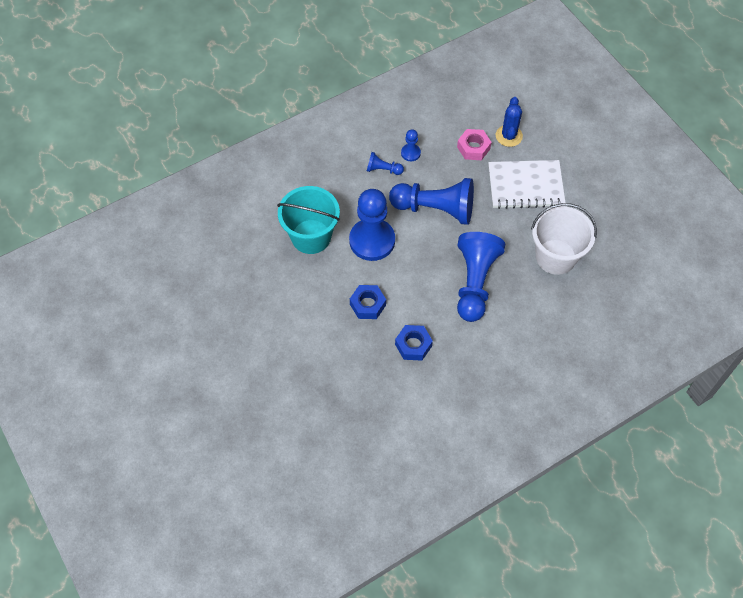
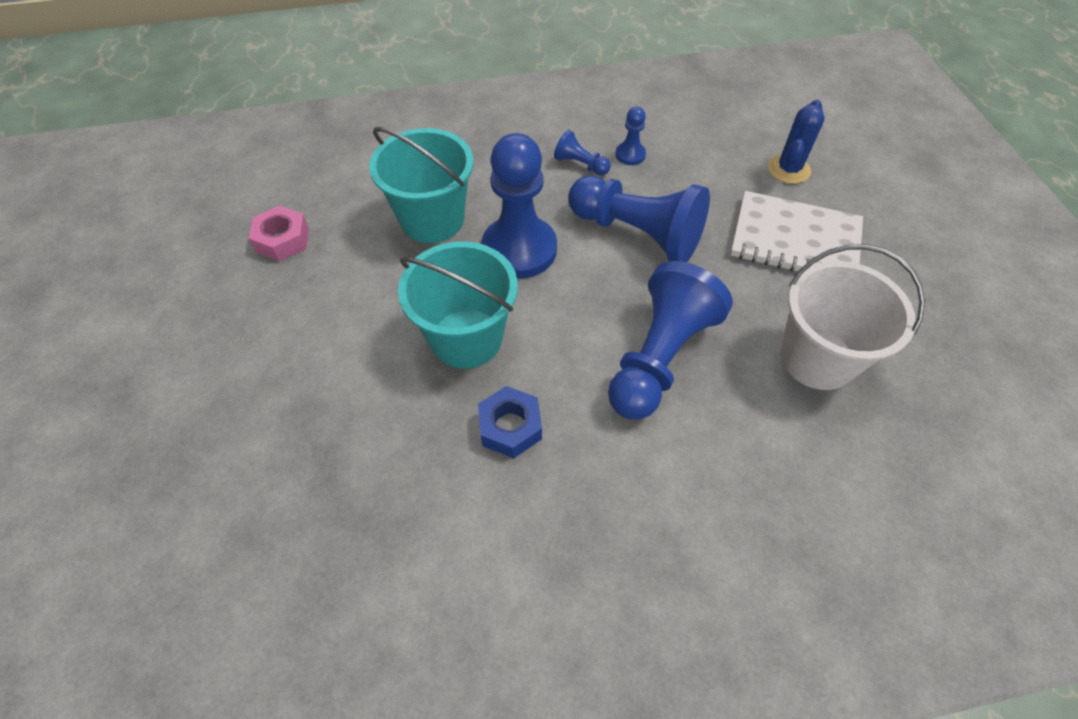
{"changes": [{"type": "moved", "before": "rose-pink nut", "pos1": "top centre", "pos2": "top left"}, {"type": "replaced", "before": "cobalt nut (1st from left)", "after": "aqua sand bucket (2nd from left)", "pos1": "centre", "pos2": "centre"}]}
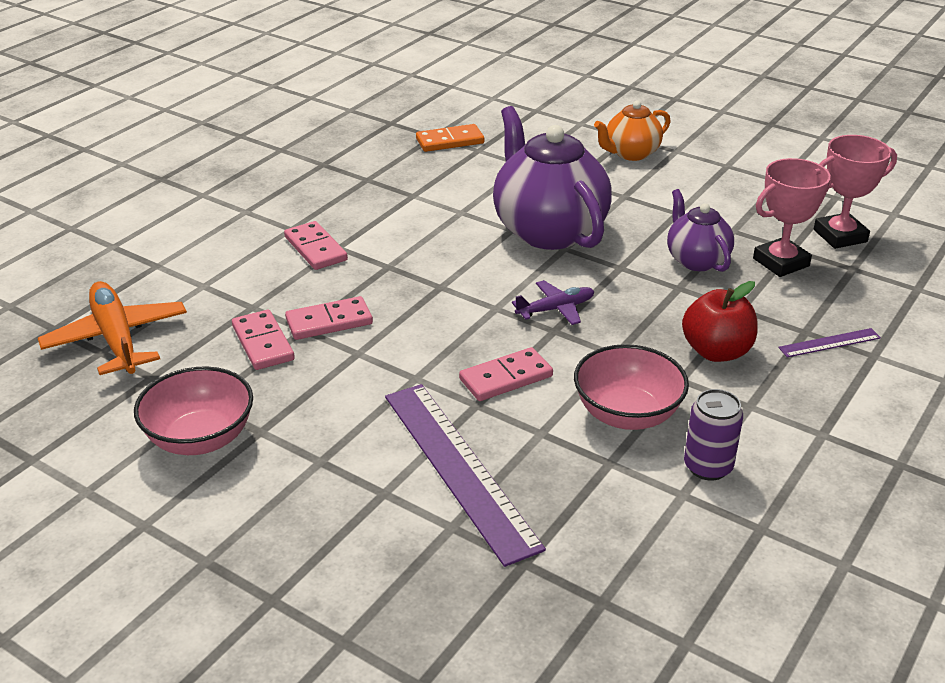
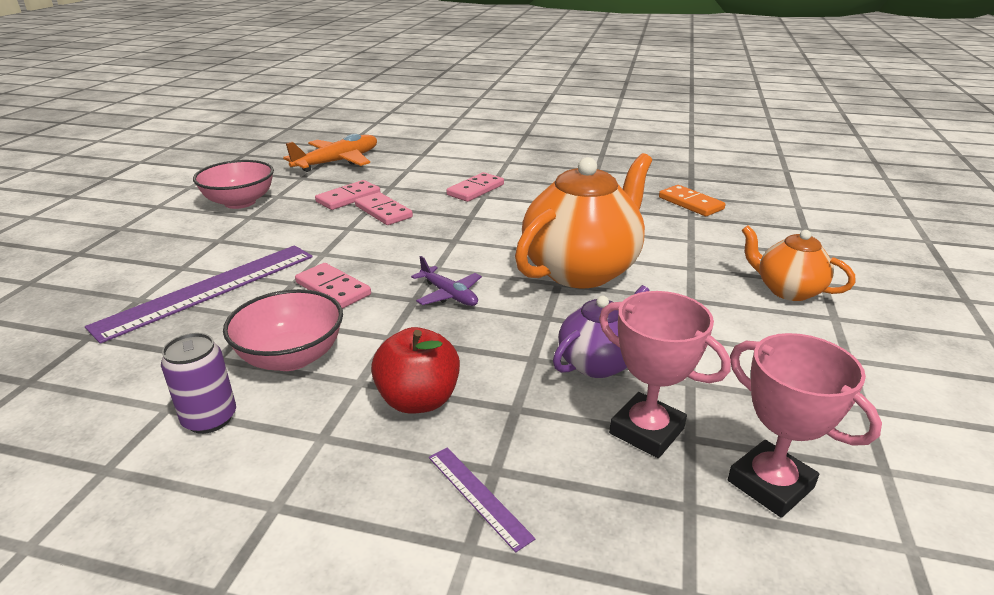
{"changes": [{"type": "recoloured", "before": "violet tea pot (1st from left)", "after": "bright orange tea pot (1st from left)", "pos1": "top centre", "pos2": "centre"}]}
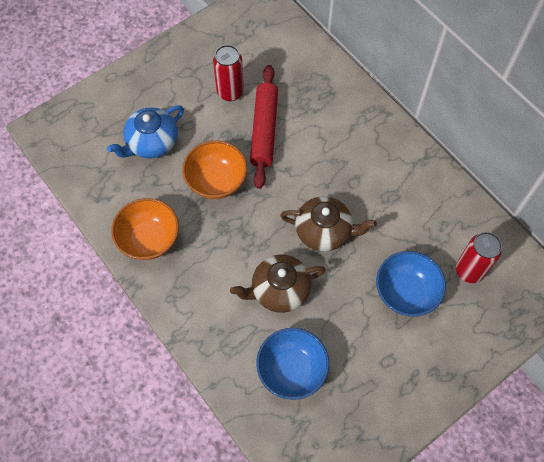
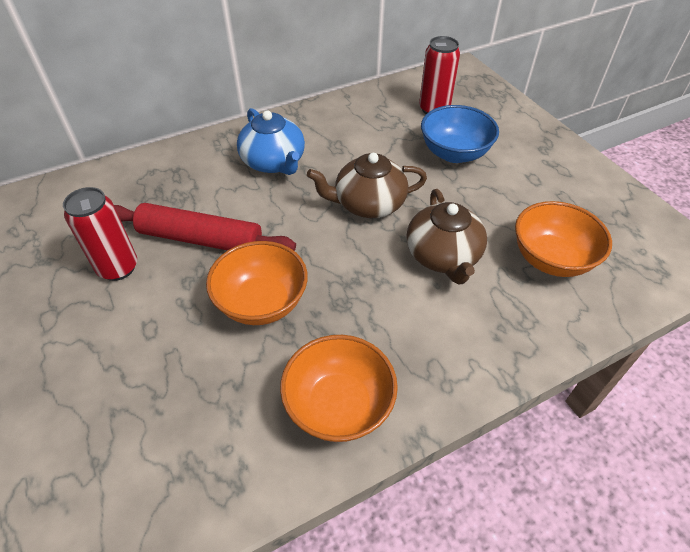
{"changes": [{"type": "moved", "before": "cobalt tea pot", "pos1": "top left", "pos2": "top centre"}, {"type": "recoloured", "before": "cobalt serving bowl (1st from left)", "after": "bright orange serving bowl (3rd from left)", "pos1": "bottom centre", "pos2": "middle right"}, {"type": "turned", "before": "brown tea pot (2nd from left in the first image)", "pos1": "centre", "pos2": "centre", "turn": -120}]}
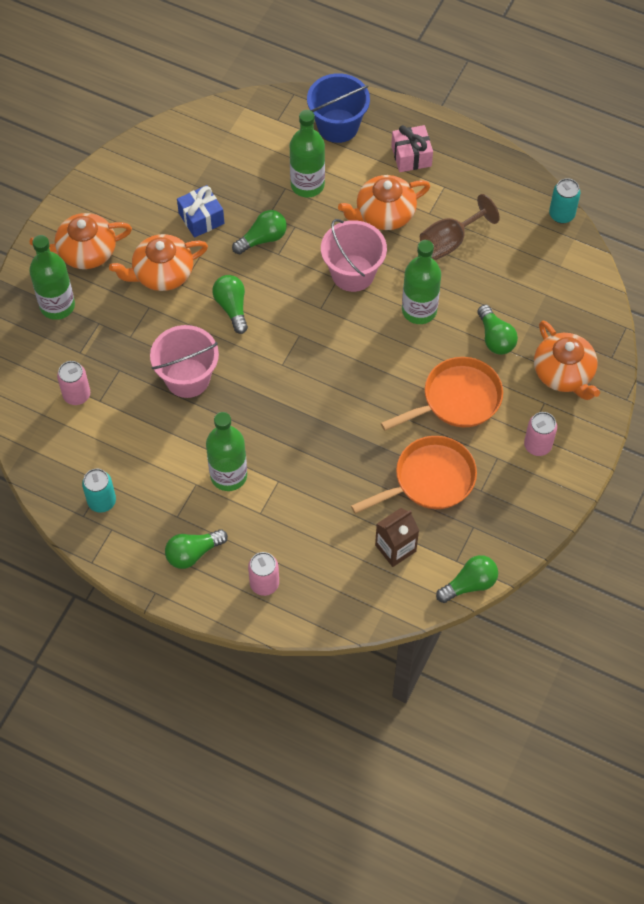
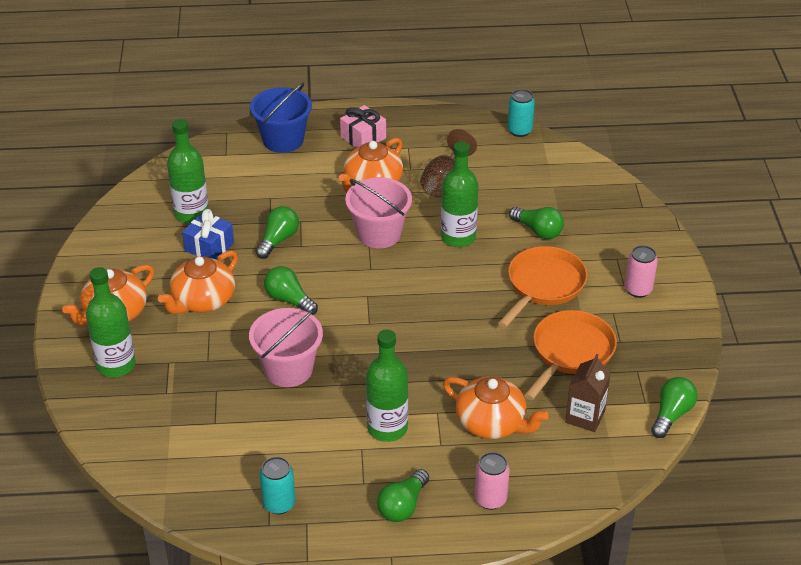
{"changes": [{"type": "removed", "before": "rose-pink can (1st from left)", "pos1": "middle left"}, {"type": "moved", "before": "green flask (3rd from left in the first image)", "after": "green flask (2nd from left)", "pos1": "top centre", "pos2": "top left"}, {"type": "moved", "before": "bright orange tea pot (4th from left)", "pos1": "middle right", "pos2": "bottom centre"}]}
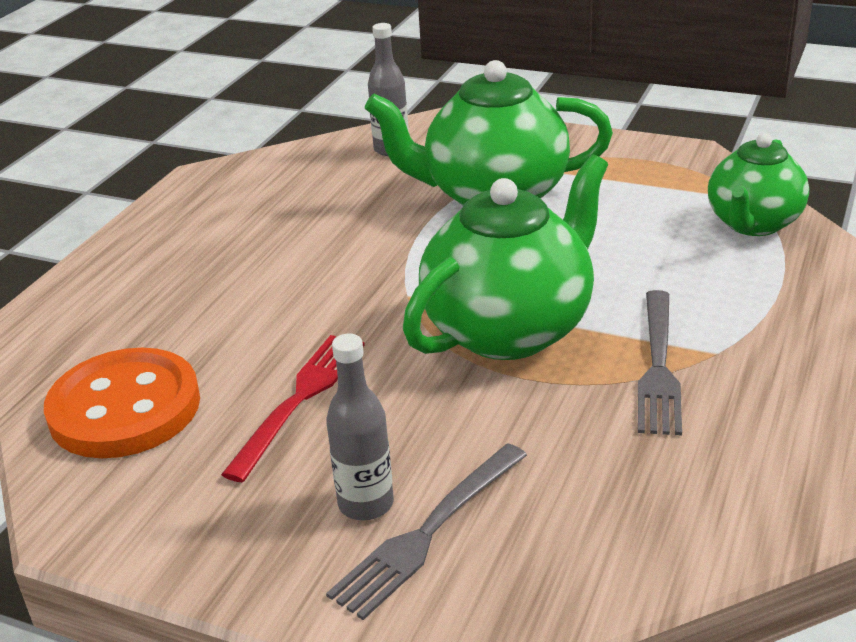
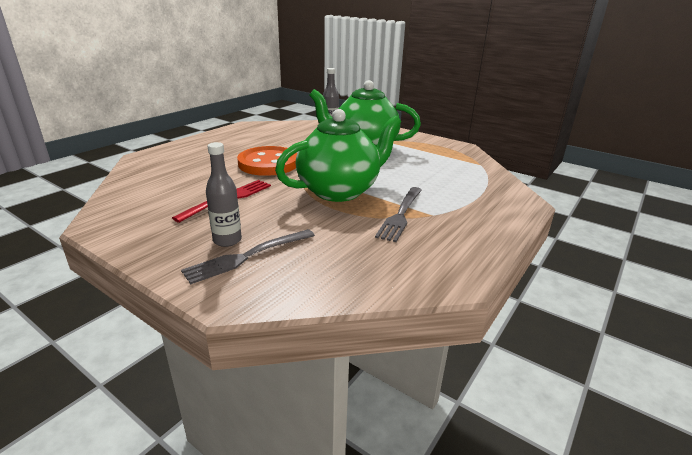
{"changes": [{"type": "removed", "before": "green tea pot (3rd from left)", "pos1": "top right"}, {"type": "moved", "before": "bright orange shirt button", "pos1": "middle left", "pos2": "centre"}]}
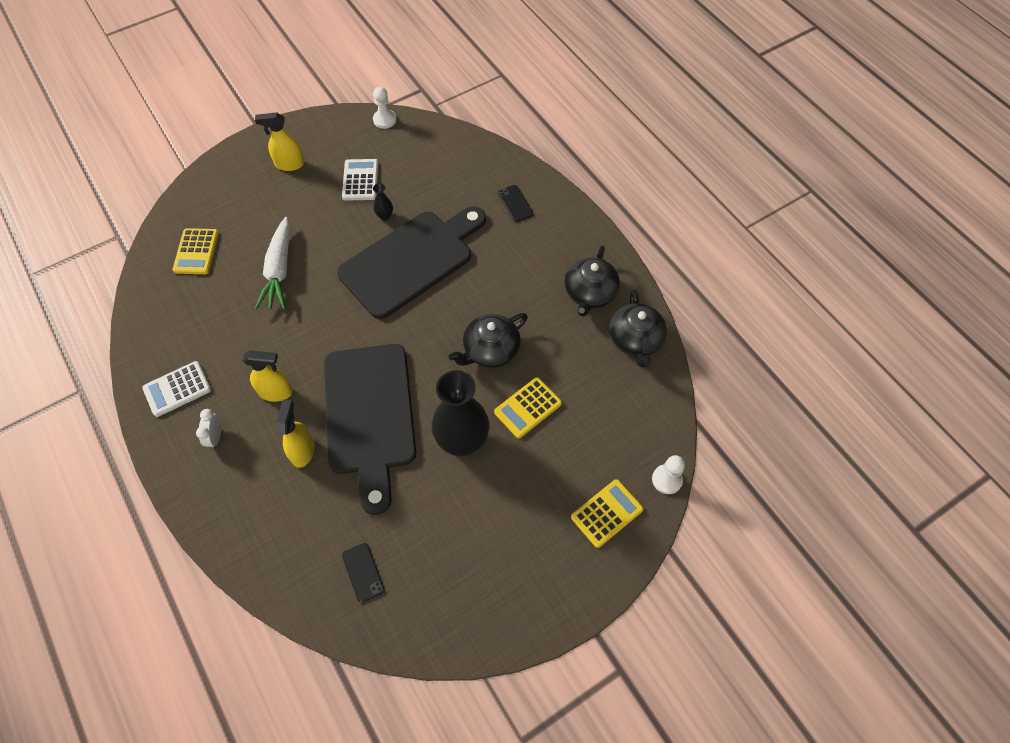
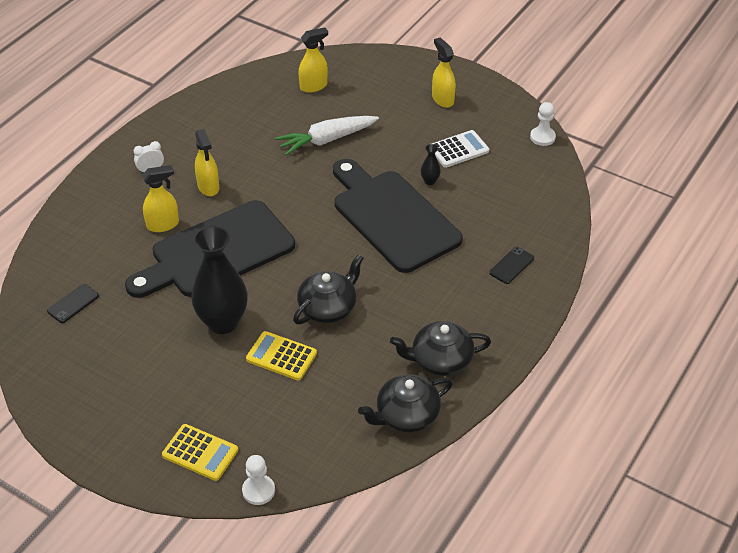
{"changes": [{"type": "removed", "before": "pure white adding machine (1st from left)", "pos1": "middle left"}, {"type": "replaced", "before": "yellow adding machine (1st from left)", "after": "yellow spray bottle (3rd from left)", "pos1": "middle left", "pos2": "top centre"}, {"type": "turned", "before": "black chopping board (2nd from left)", "pos1": "centre", "pos2": "centre", "turn": -150}, {"type": "turned", "before": "black tea pot (1st from left)", "pos1": "centre", "pos2": "centre", "turn": 105}]}
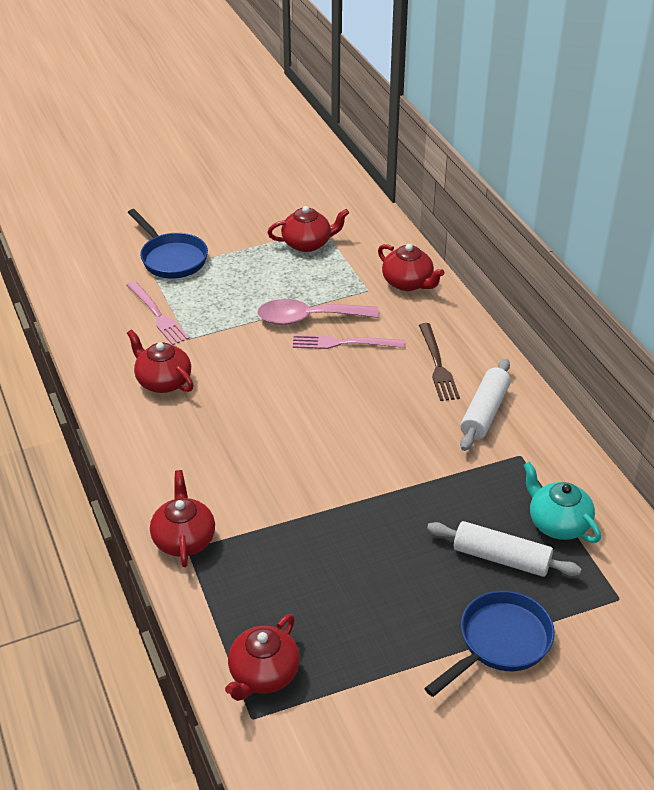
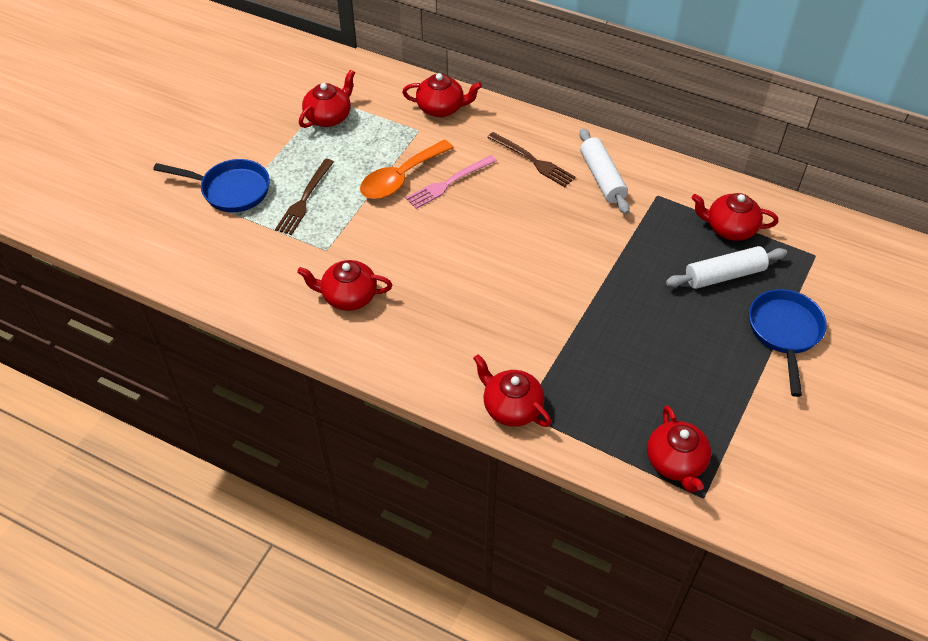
{"changes": [{"type": "removed", "before": "rose-pink dinner fork (1st from left)", "pos1": "middle left"}, {"type": "added", "after": "brown dinner fork (1st from left)", "pos2": "top left"}, {"type": "recoloured", "before": "rose-pink tablespoon", "after": "bright orange tablespoon", "pos1": "centre", "pos2": "top centre"}, {"type": "recoloured", "before": "aqua tea pot", "after": "scarlet tea pot (6th from left)", "pos1": "middle right", "pos2": "middle right"}]}
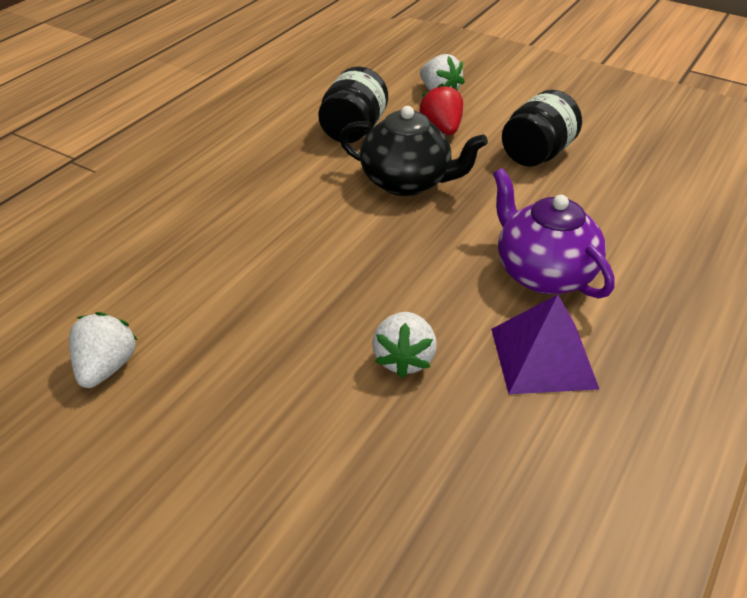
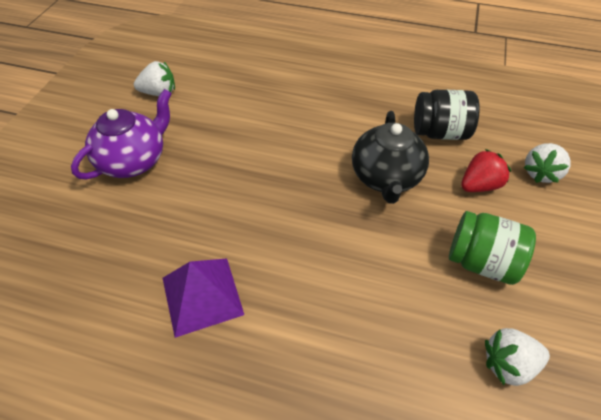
{"changes": [{"type": "moved", "before": "pure white berry (2nd from left)", "pos1": "centre", "pos2": "bottom right"}, {"type": "moved", "before": "violet tea pot", "pos1": "middle right", "pos2": "top left"}, {"type": "recoloured", "before": "black jar (2nd from left)", "after": "green jar", "pos1": "top right", "pos2": "middle right"}]}
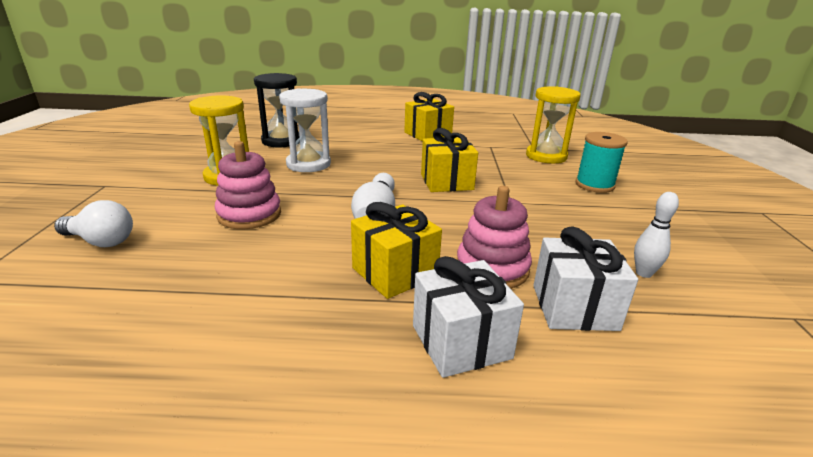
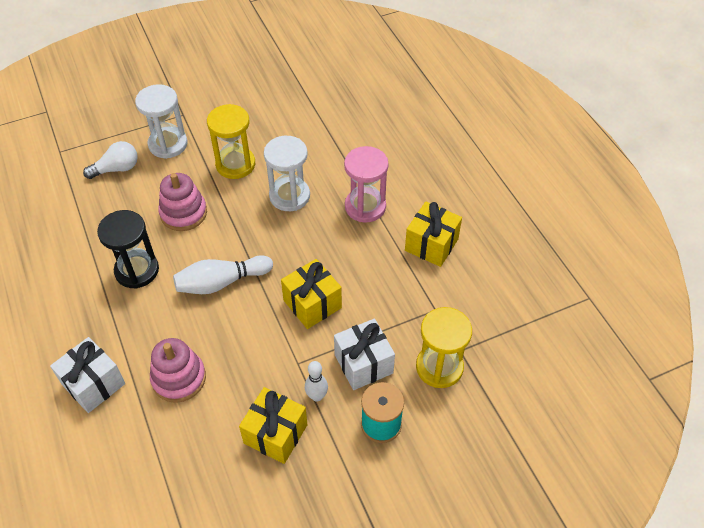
{"changes": [{"type": "added", "after": "pure white sand timer (1st from left)", "pos2": "top left"}, {"type": "added", "after": "rose-pink sand timer", "pos2": "centre"}, {"type": "moved", "before": "black sand timer", "pos1": "top centre", "pos2": "middle left"}, {"type": "moved", "before": "yellow wrapped gift (1st from left)", "pos1": "centre", "pos2": "bottom centre"}, {"type": "moved", "before": "pure white wrapped gift (2nd from left)", "pos1": "middle right", "pos2": "bottom centre"}, {"type": "moved", "before": "pure white skittle (2nd from left)", "pos1": "middle right", "pos2": "bottom centre"}, {"type": "turned", "before": "pure white lightbulb", "pos1": "middle left", "pos2": "top left", "turn": -105}]}
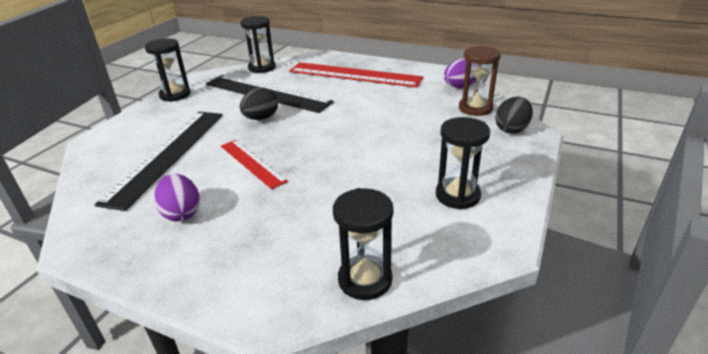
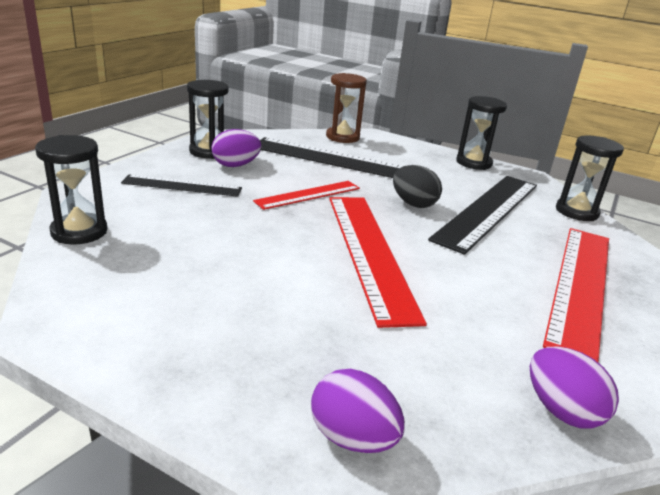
{"changes": [{"type": "added", "after": "black ruler (1st from left)", "pos2": "middle left"}, {"type": "added", "after": "scarlet ruler (2nd from left)", "pos2": "centre"}, {"type": "moved", "before": "black sand timer (4th from left in the first image)", "after": "black sand timer (2nd from left)", "pos1": "centre", "pos2": "top left"}, {"type": "moved", "before": "brown sand timer", "pos1": "top right", "pos2": "top centre"}, {"type": "recoloured", "before": "black egg shape (2nd from left)", "after": "violet egg shape (2nd from left)", "pos1": "top right", "pos2": "bottom centre"}]}
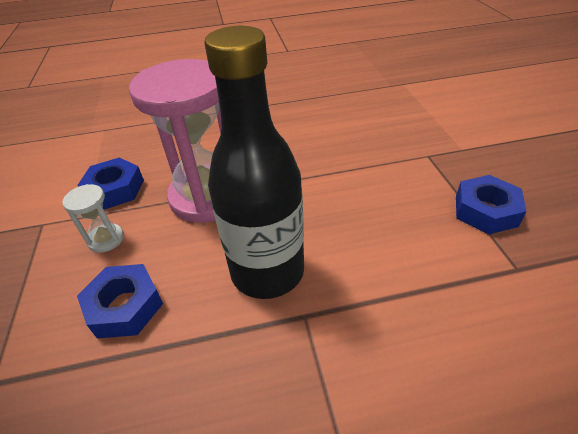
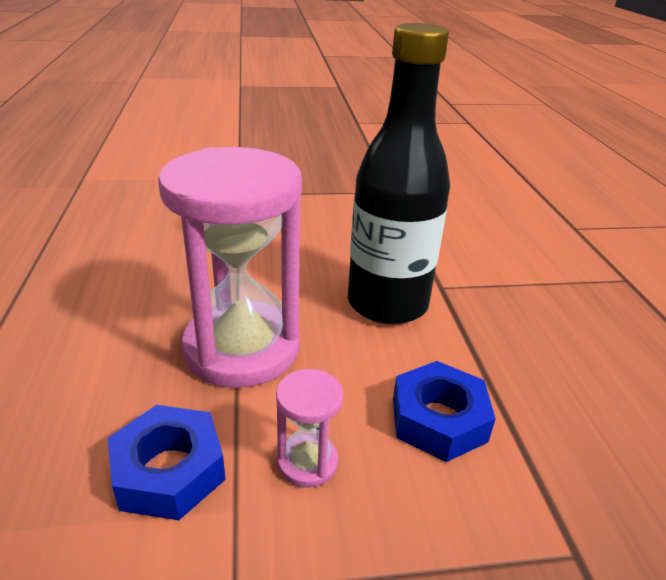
{"changes": [{"type": "removed", "before": "cobalt nut (3rd from left)", "pos1": "middle right"}, {"type": "recoloured", "before": "pure white sand timer", "after": "rose-pink sand timer (2nd from left)", "pos1": "middle left", "pos2": "bottom centre"}]}
